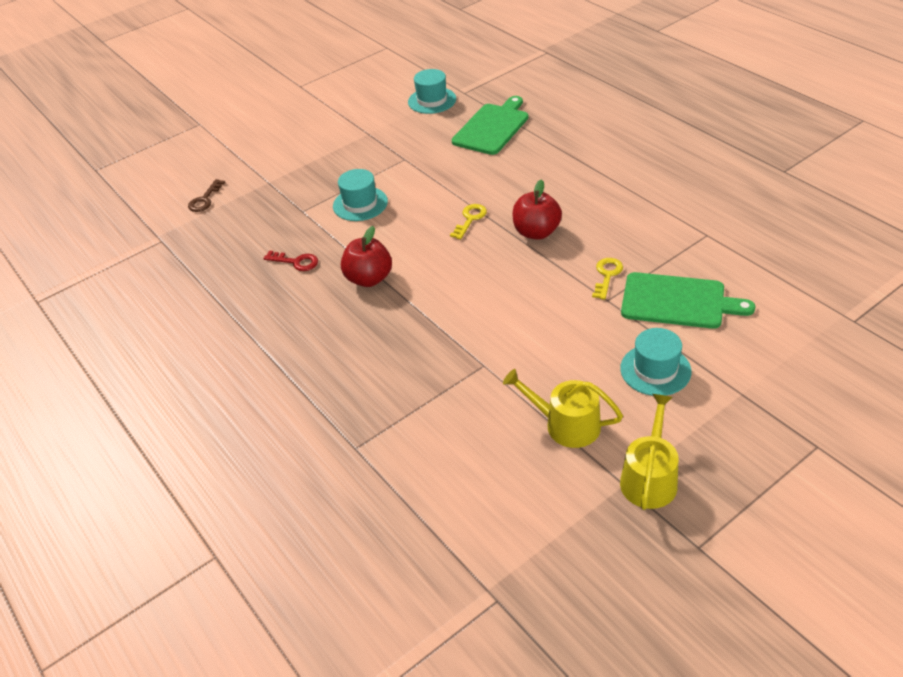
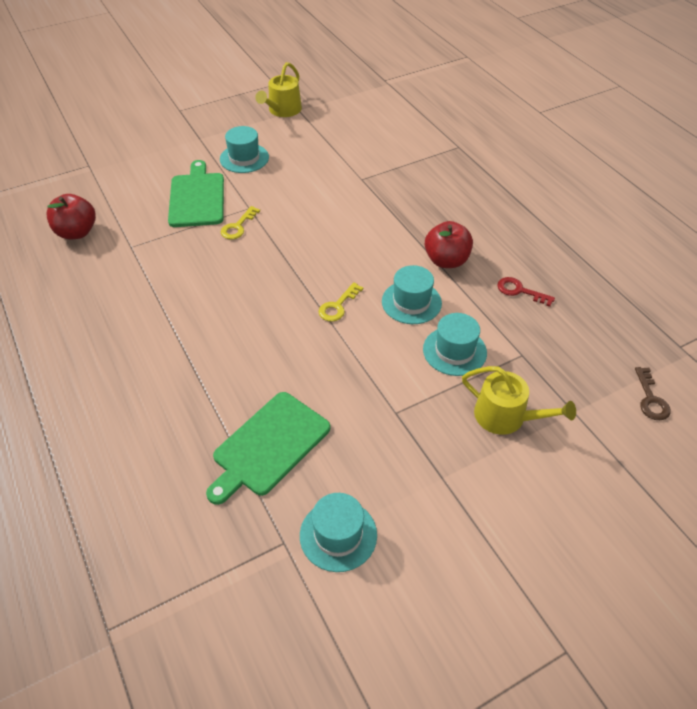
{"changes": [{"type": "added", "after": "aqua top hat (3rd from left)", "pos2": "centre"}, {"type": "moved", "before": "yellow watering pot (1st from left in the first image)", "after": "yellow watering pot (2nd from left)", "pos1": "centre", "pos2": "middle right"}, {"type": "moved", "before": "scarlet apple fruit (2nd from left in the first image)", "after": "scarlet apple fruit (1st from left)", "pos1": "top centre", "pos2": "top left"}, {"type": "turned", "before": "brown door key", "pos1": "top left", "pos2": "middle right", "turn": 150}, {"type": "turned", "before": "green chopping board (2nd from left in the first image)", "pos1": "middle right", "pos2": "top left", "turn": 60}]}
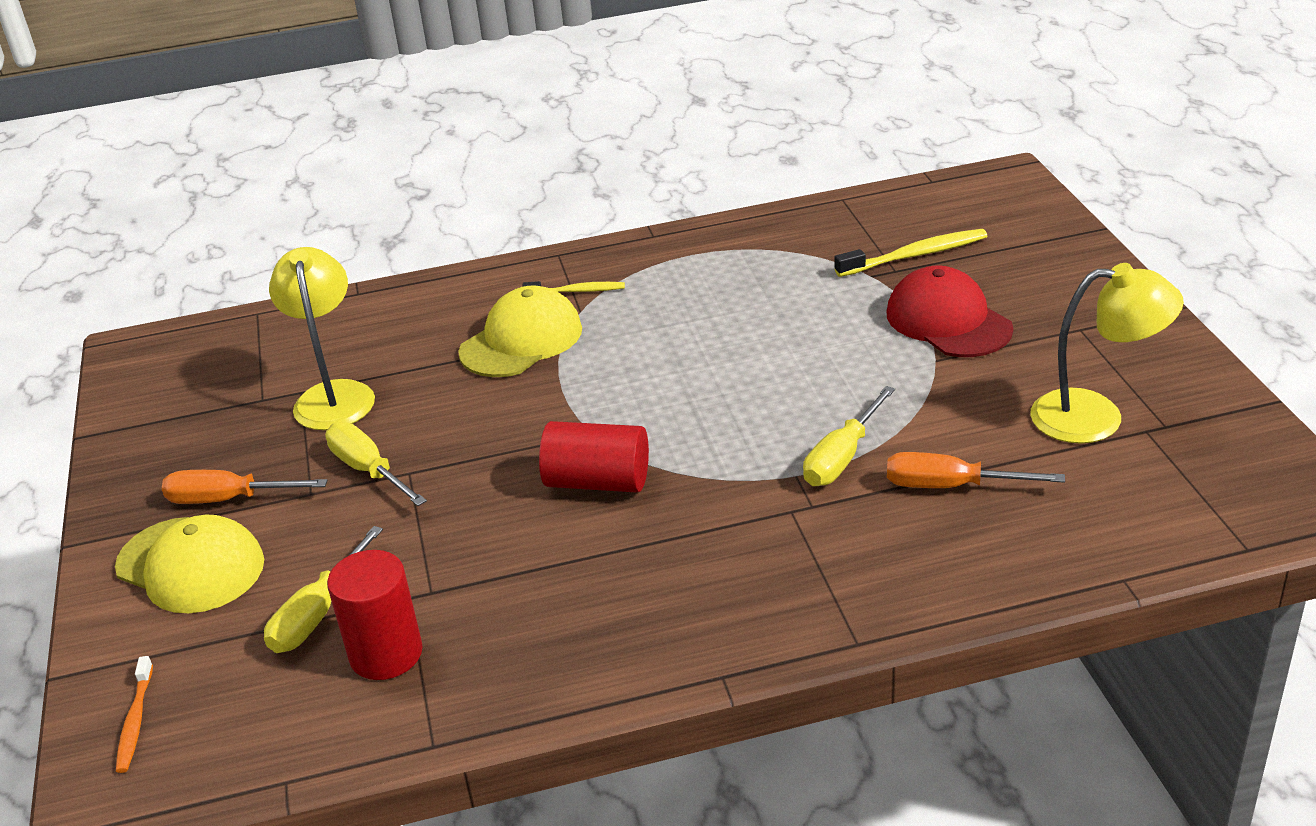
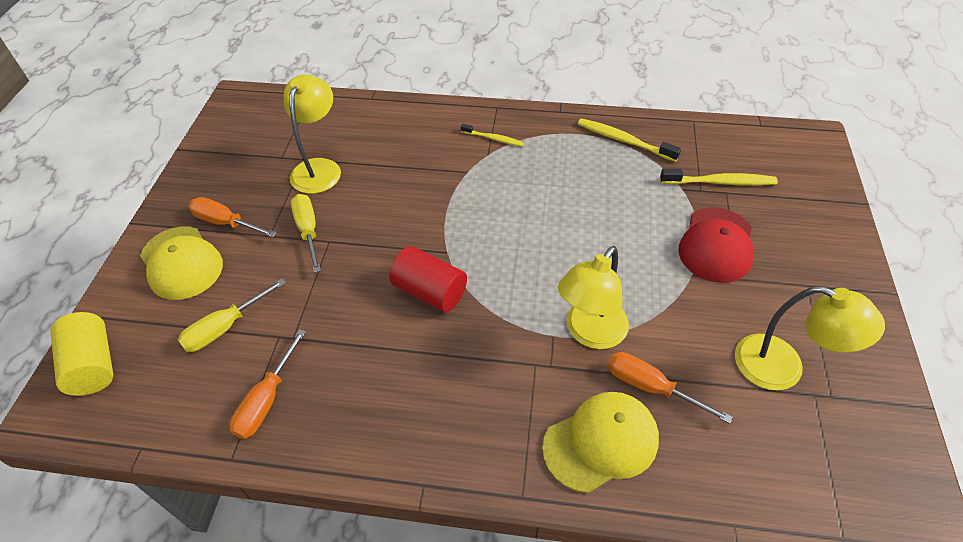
{"changes": [{"type": "removed", "before": "scarlet solid cylinder (1st from left)", "pos1": "bottom left"}, {"type": "added", "after": "bright orange flat screwdriver (2nd from left)", "pos2": "bottom left"}, {"type": "added", "after": "yellow dental brush (2nd from left)", "pos2": "top centre"}, {"type": "moved", "before": "yellow cap (2nd from left)", "pos1": "centre", "pos2": "bottom centre"}, {"type": "replaced", "before": "bright orange dental brush", "after": "yellow solid cylinder", "pos1": "bottom left", "pos2": "middle left"}, {"type": "replaced", "before": "yellow flat screwdriver (3rd from left)", "after": "yellow lamp (2nd from left)", "pos1": "centre", "pos2": "centre"}, {"type": "turned", "before": "scarlet cap", "pos1": "middle right", "pos2": "middle right", "turn": -150}]}
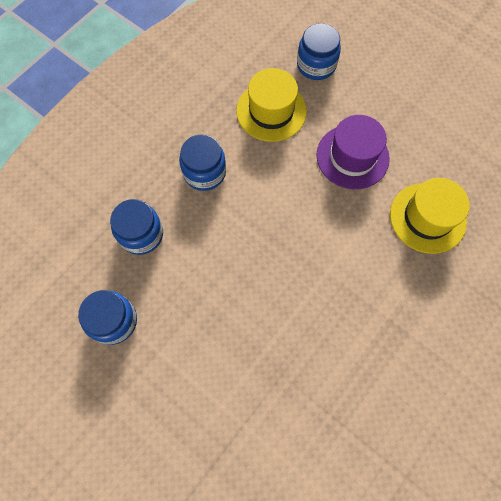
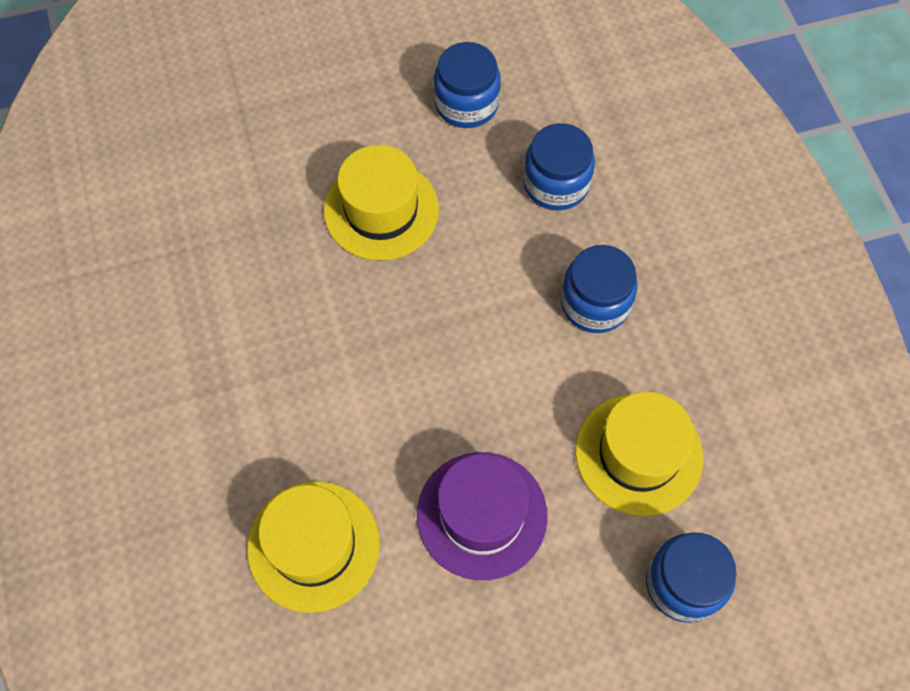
{"changes": [{"type": "added", "after": "yellow top hat (2nd from left)", "pos2": "top centre"}]}
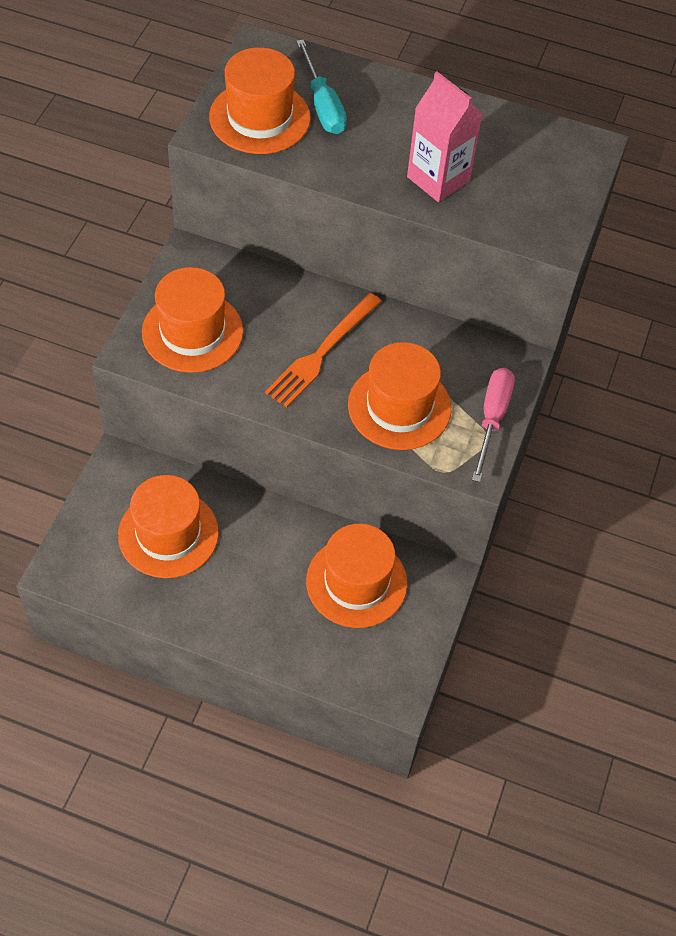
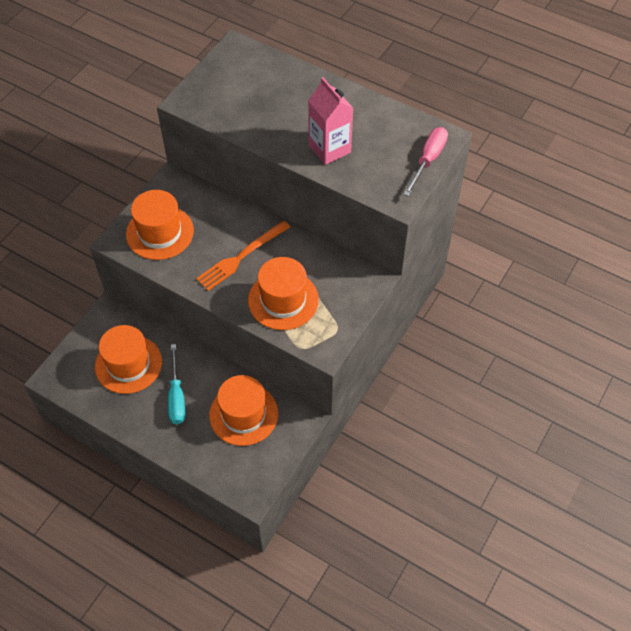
{"changes": [{"type": "removed", "before": "bright orange top hat (3rd from left)", "pos1": "top centre"}, {"type": "moved", "before": "aqua flat screwdriver", "pos1": "top centre", "pos2": "middle left"}, {"type": "moved", "before": "rose-pink flat screwdriver", "pos1": "middle right", "pos2": "top right"}]}
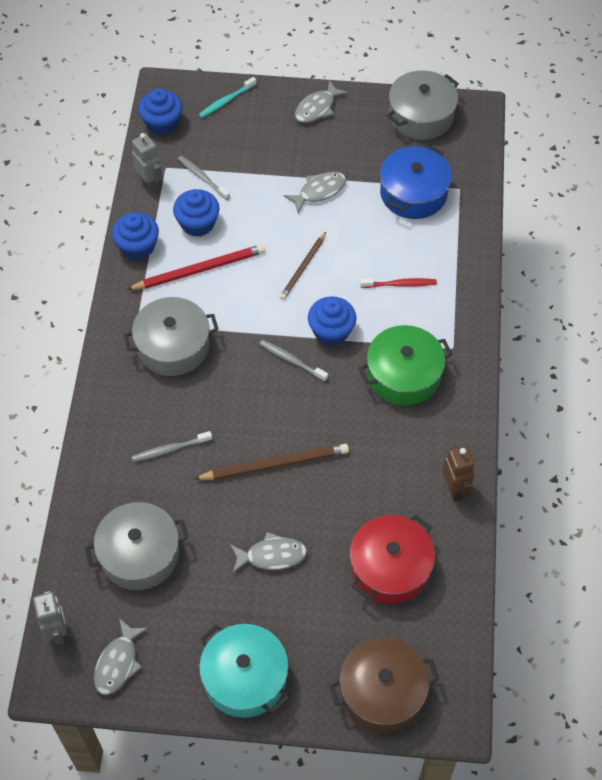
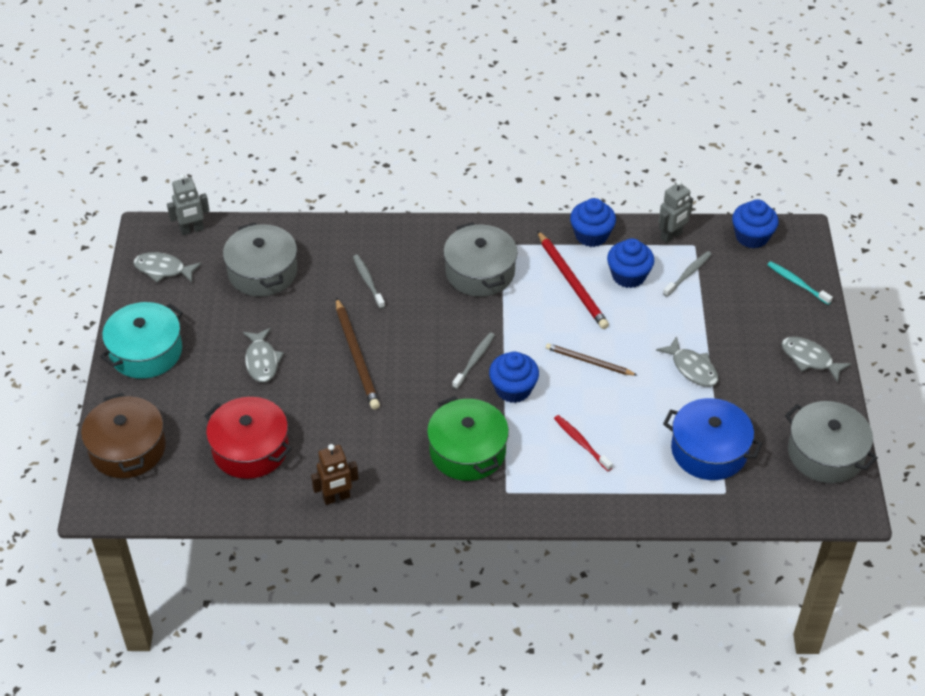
{"changes": [{"type": "turned", "before": "scarlet dental brush", "pos1": "centre", "pos2": "centre", "turn": 150}]}
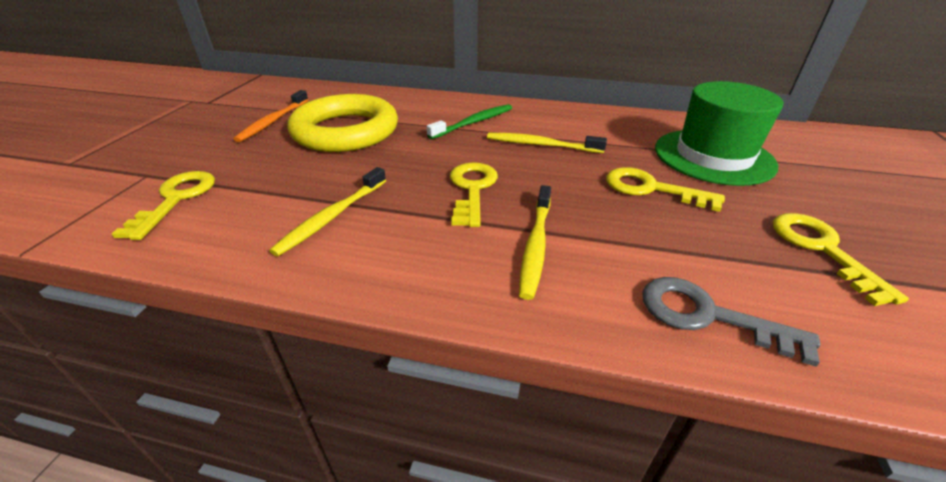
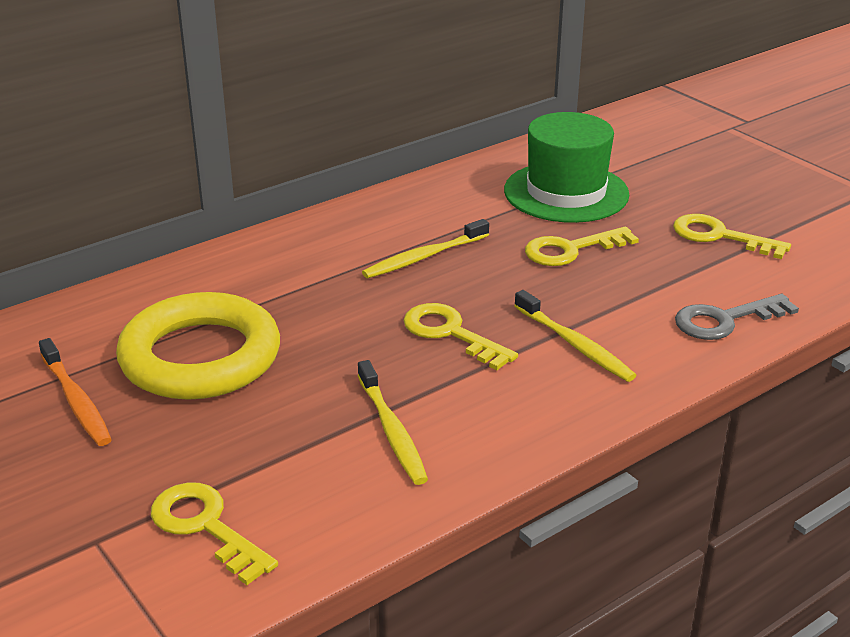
{"changes": [{"type": "removed", "before": "green dental brush", "pos1": "top centre"}]}
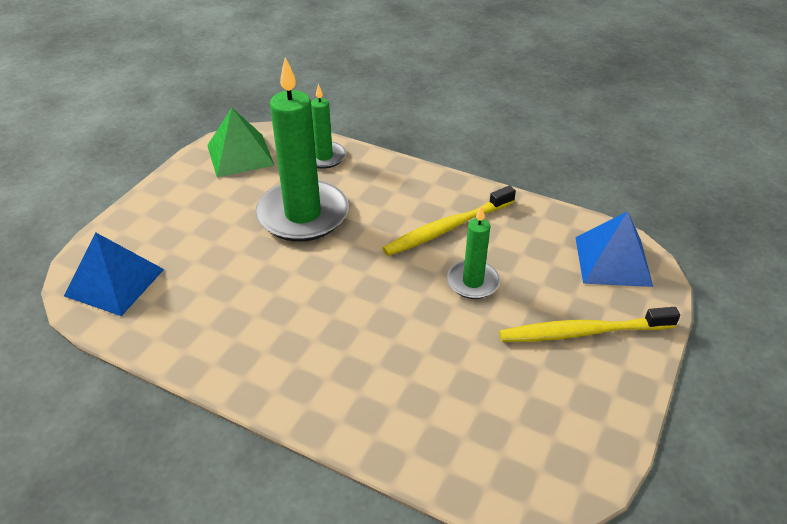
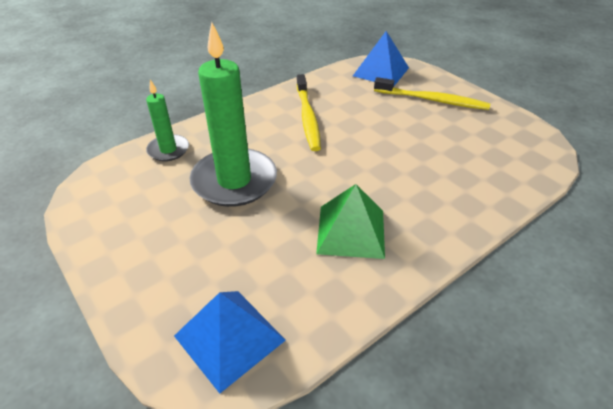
{"changes": [{"type": "removed", "before": "green pillar candle (3rd from left)", "pos1": "centre"}, {"type": "moved", "before": "green pyramid shape", "pos1": "top left", "pos2": "centre"}, {"type": "turned", "before": "yellow dental brush (2nd from left)", "pos1": "middle right", "pos2": "top right", "turn": -90}]}
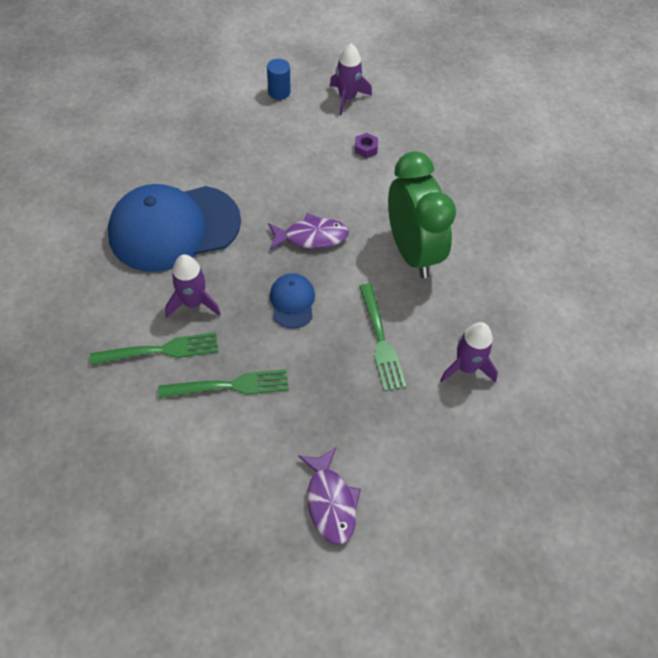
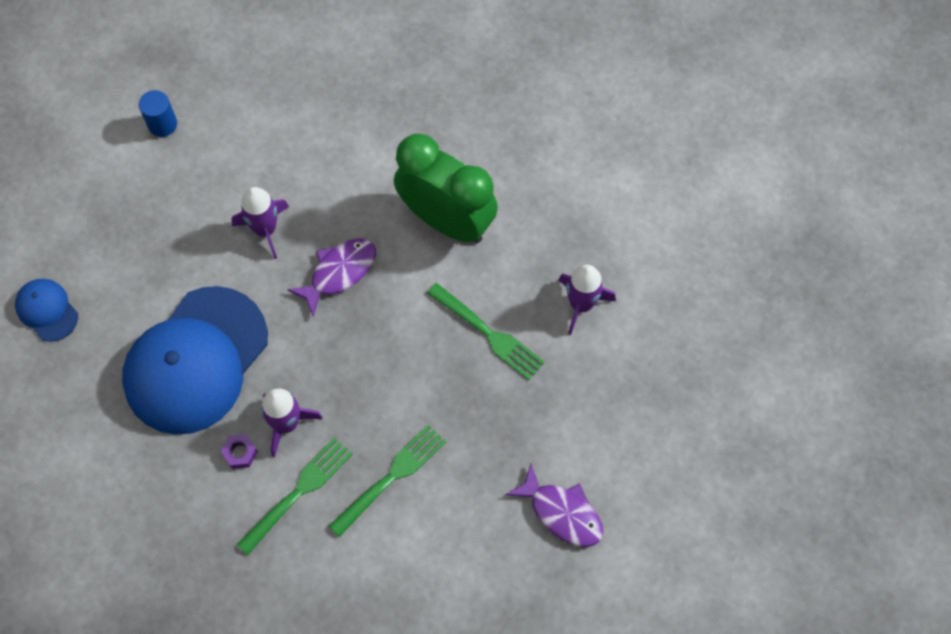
{"changes": [{"type": "moved", "before": "cobalt cap (2nd from left in the first image)", "after": "cobalt cap (1st from left)", "pos1": "centre", "pos2": "middle left"}, {"type": "moved", "before": "violet toy rocket (2nd from left in the first image)", "after": "violet toy rocket (1st from left)", "pos1": "top centre", "pos2": "middle left"}, {"type": "moved", "before": "violet nut", "pos1": "top centre", "pos2": "bottom left"}]}
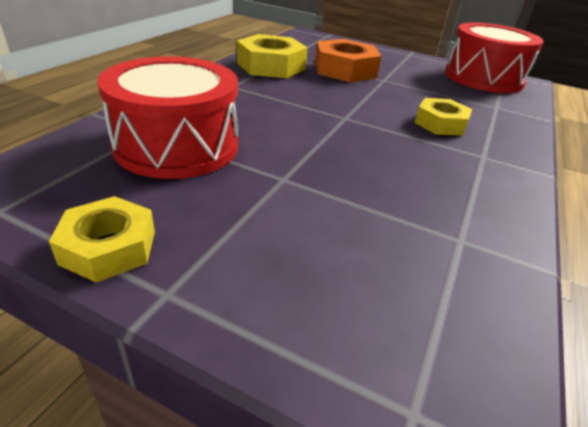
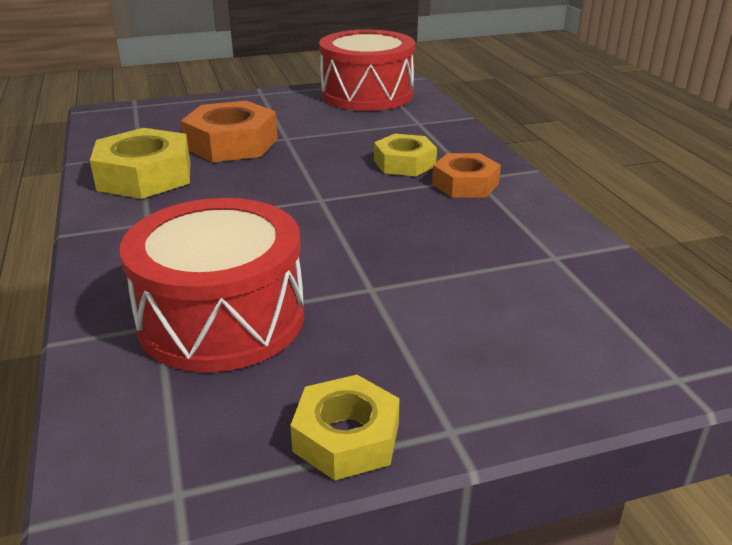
{"changes": [{"type": "added", "after": "bright orange nut (2nd from left)", "pos2": "top centre"}]}
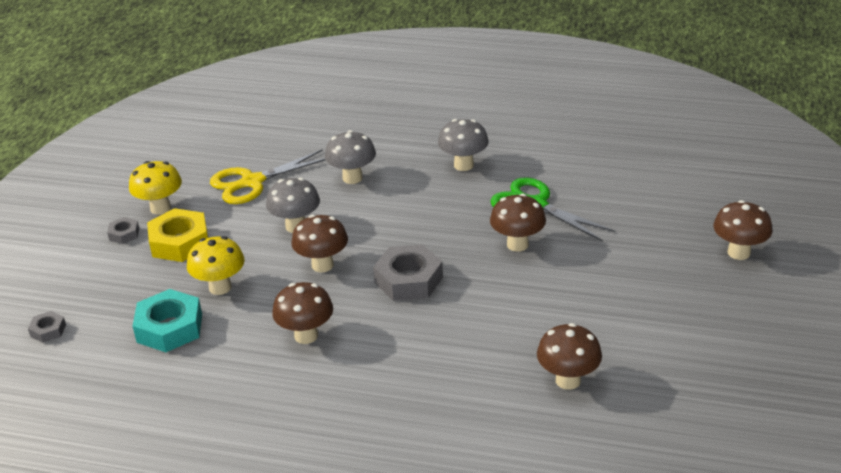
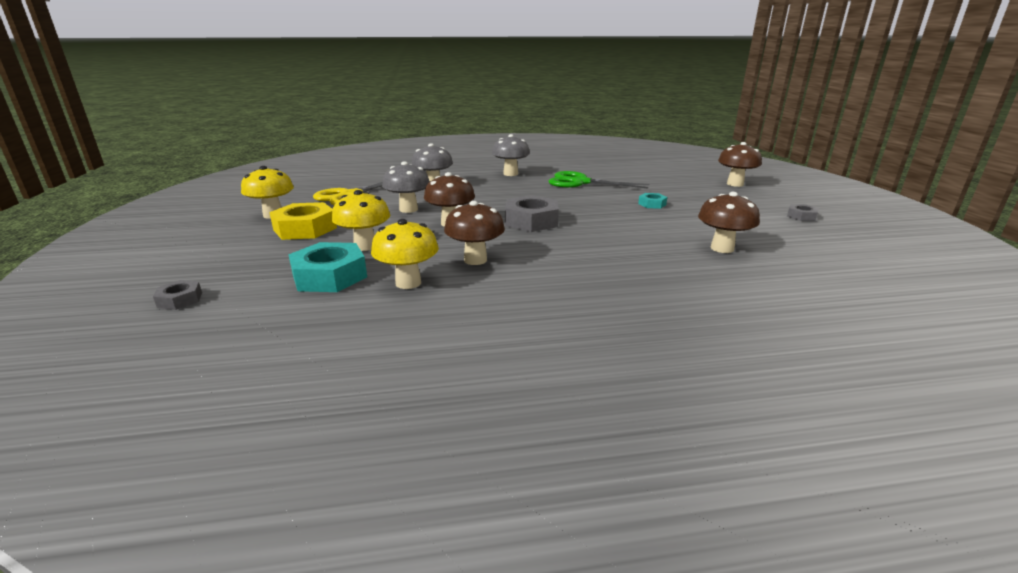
{"changes": [{"type": "removed", "before": "brown toadstool (3rd from left)", "pos1": "centre"}, {"type": "added", "after": "yellow toadstool (3rd from left)", "pos2": "centre"}, {"type": "added", "after": "aqua nut (2nd from left)", "pos2": "centre"}, {"type": "moved", "before": "gray nut (2nd from left in the first image)", "after": "gray nut (3rd from left)", "pos1": "middle left", "pos2": "middle right"}]}
